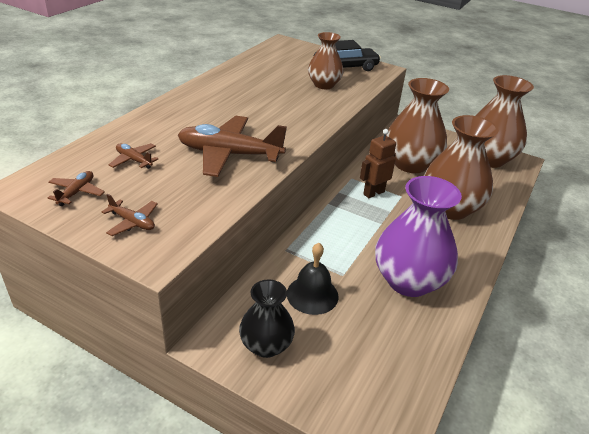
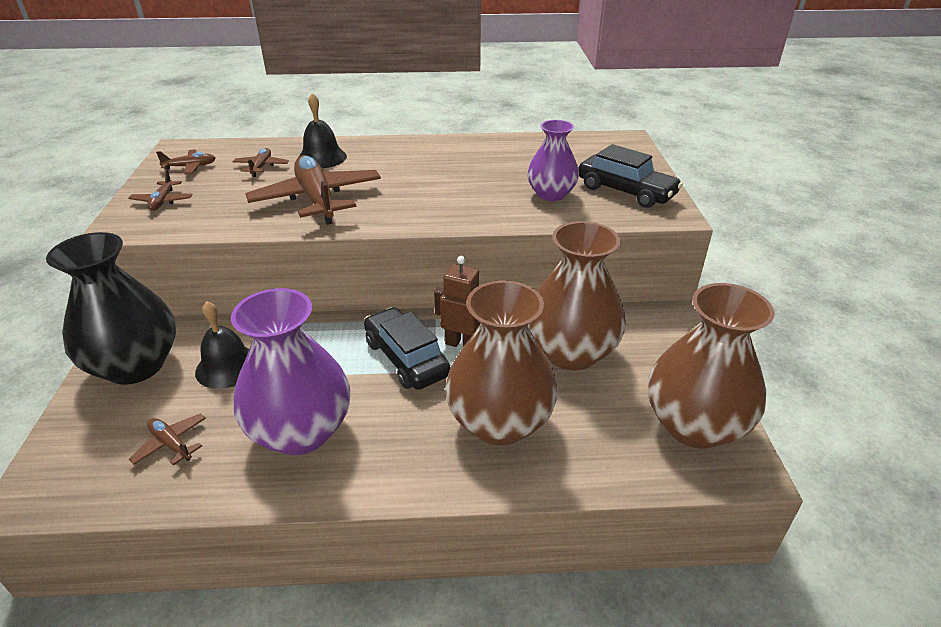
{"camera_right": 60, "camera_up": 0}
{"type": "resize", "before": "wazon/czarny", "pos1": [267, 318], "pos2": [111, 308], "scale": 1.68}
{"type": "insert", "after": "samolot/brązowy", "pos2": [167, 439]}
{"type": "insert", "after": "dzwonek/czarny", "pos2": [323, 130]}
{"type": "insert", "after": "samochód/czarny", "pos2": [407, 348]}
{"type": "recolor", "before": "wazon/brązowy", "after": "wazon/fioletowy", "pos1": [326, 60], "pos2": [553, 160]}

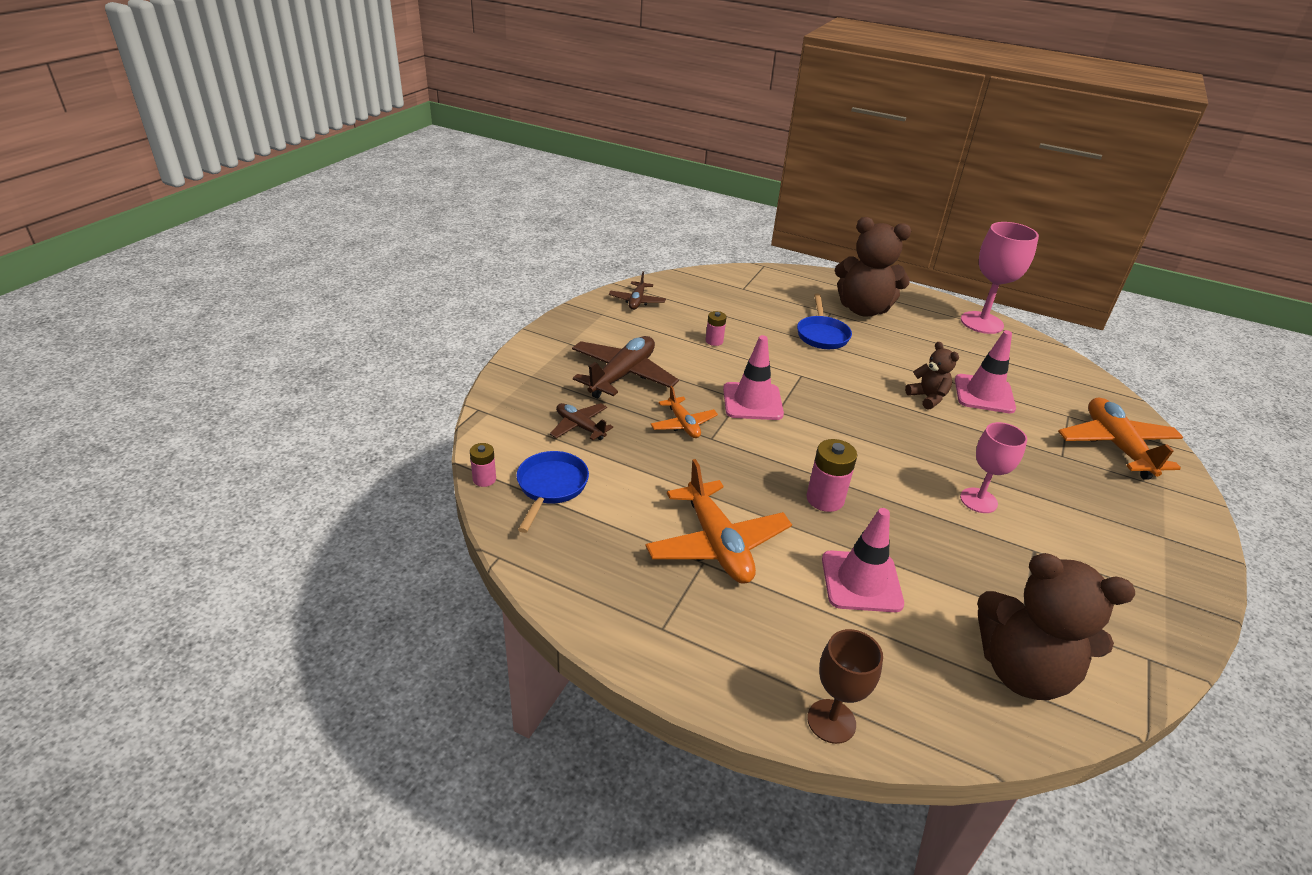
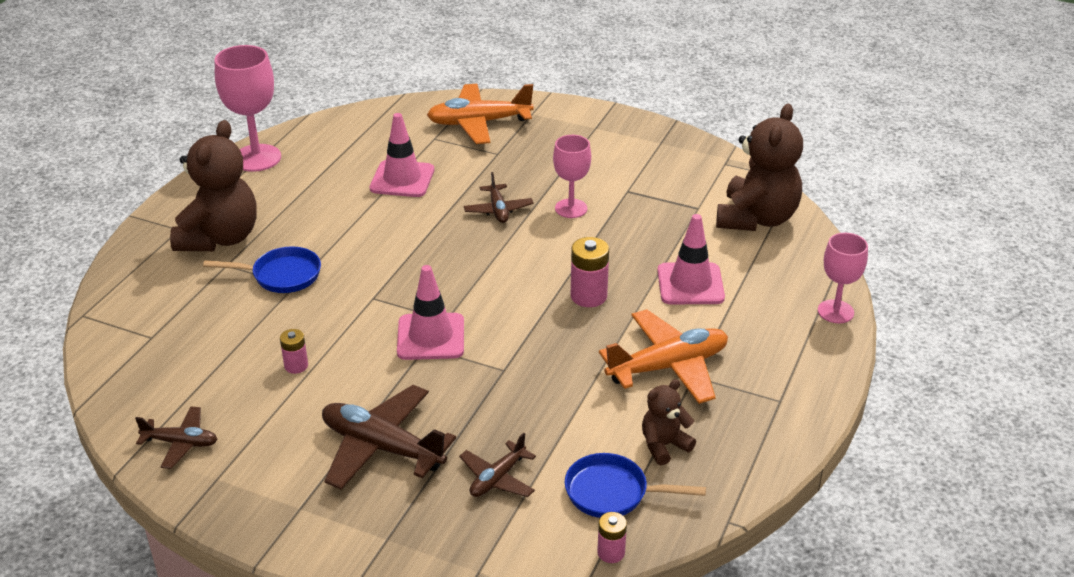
{"camera_right": -90, "camera_up": 0}
{"type": "insert", "after": "samolot/brązowy", "pos2": [498, 197]}
{"type": "move", "before": "miś/brązowy", "pos1": [932, 375], "pos2": [669, 422]}
{"type": "recolor", "before": "kielich/brązowy", "after": "kielich/różowy", "pos1": [845, 686], "pos2": [843, 278]}
{"type": "delete", "before": "samolot/pomarańczowy", "pos1": [684, 412]}

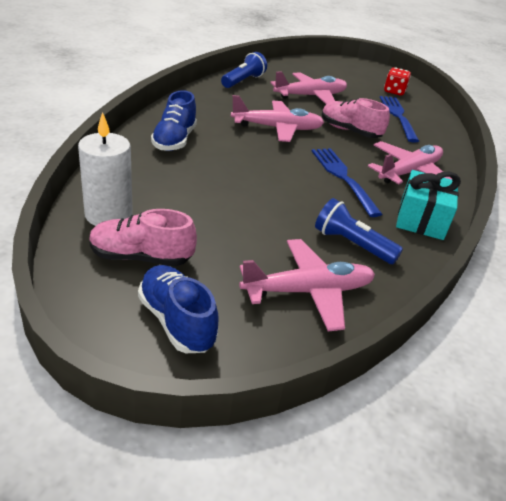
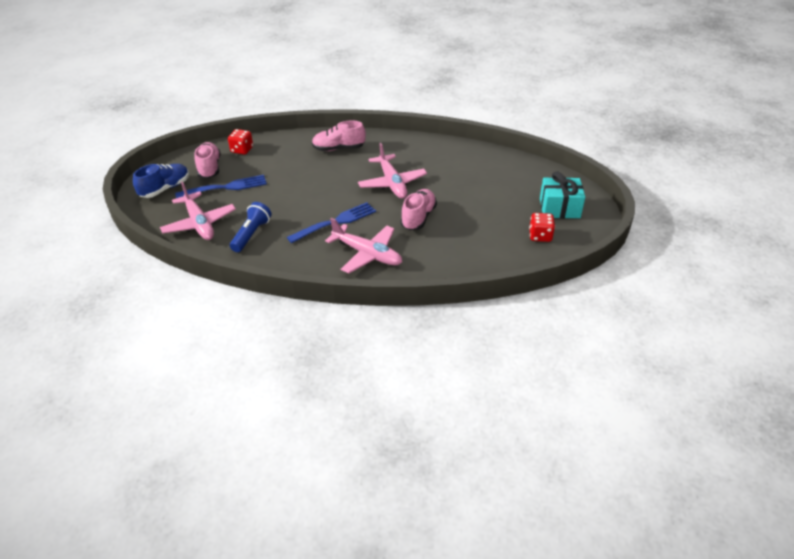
{"camera_right": 80, "camera_up": 5}
{"type": "move", "before": "widelec/niebieski", "pos1": [399, 119], "pos2": [221, 186]}
{"type": "replace", "before": "świeca/biały", "after": "kostka do gry/czerwony", "pos1": [105, 169], "pos2": [240, 142]}
{"type": "recolor", "before": "but/niebieski", "after": "but/różowy", "pos1": [174, 120], "pos2": [339, 136]}
{"type": "move", "before": "prezent/turkusowy", "pos1": [428, 205], "pos2": [562, 194]}
{"type": "delete", "before": "latarka/niebieski", "pos1": [244, 70]}
{"type": "delete", "before": "samolot/różowy", "pos1": [308, 87]}

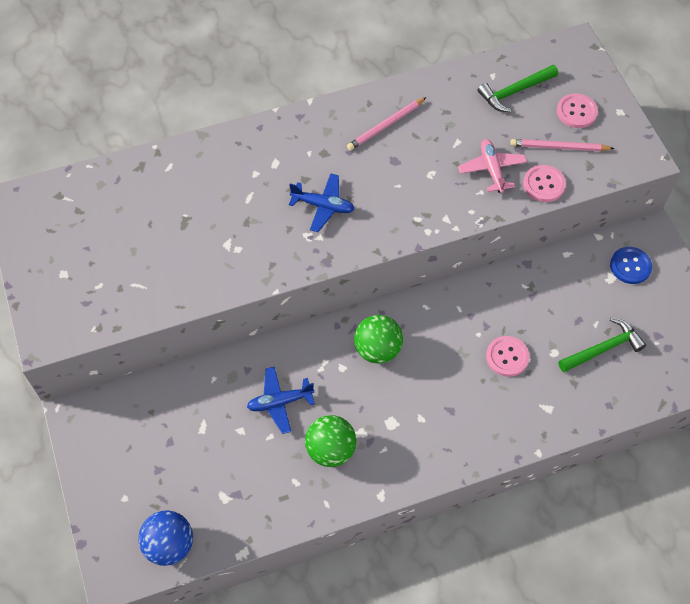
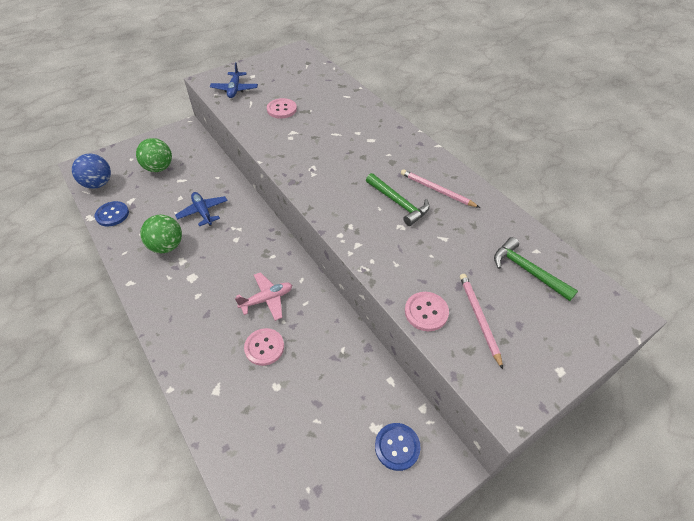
{"camera_right": 75, "camera_up": -10}
{"type": "insert", "after": "guzik/niebieski", "pos2": [112, 214]}
{"type": "move", "before": "piłka/zielony", "pos1": [378, 339], "pos2": [154, 155]}
{"type": "move", "before": "samolot/niebieski", "pos1": [321, 202], "pos2": [234, 80]}
{"type": "move", "before": "samolot/różowy", "pos1": [492, 166], "pos2": [263, 296]}
{"type": "move", "before": "guzik/różowy", "pos1": [577, 110], "pos2": [282, 108]}
{"type": "move", "before": "młotek/zielony", "pos1": [602, 345], "pos2": [398, 199]}

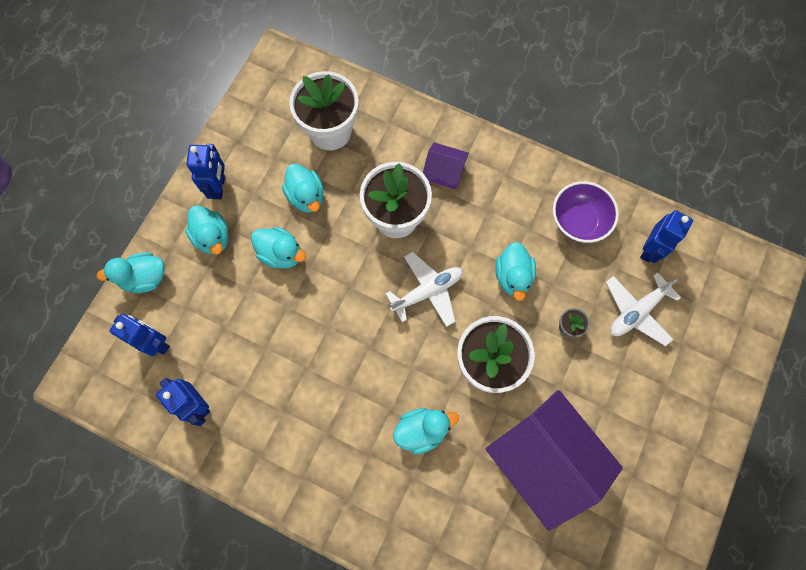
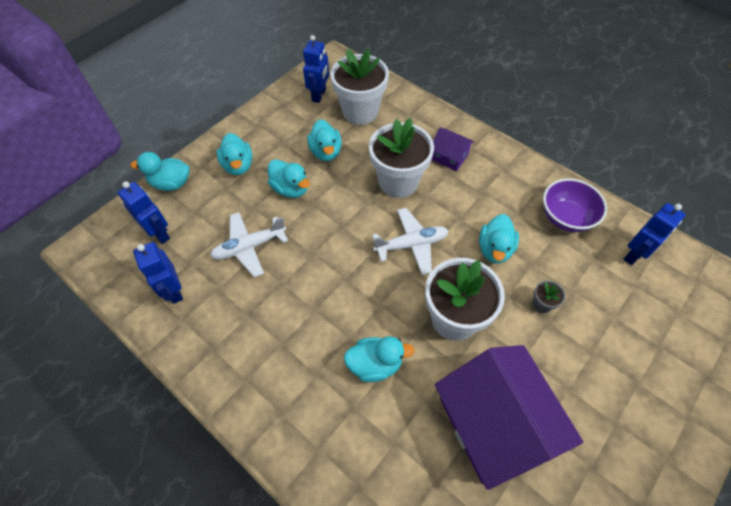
{"camera_right": 15, "camera_up": -15}
{"type": "move", "before": "samolot/biały", "pos1": [643, 309], "pos2": [249, 244]}
{"type": "move", "before": "robot/niebieski", "pos1": [205, 171], "pos2": [316, 69]}

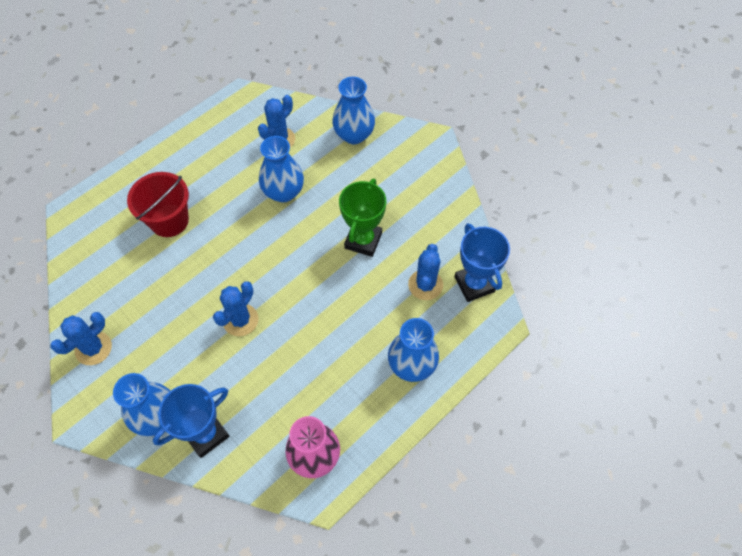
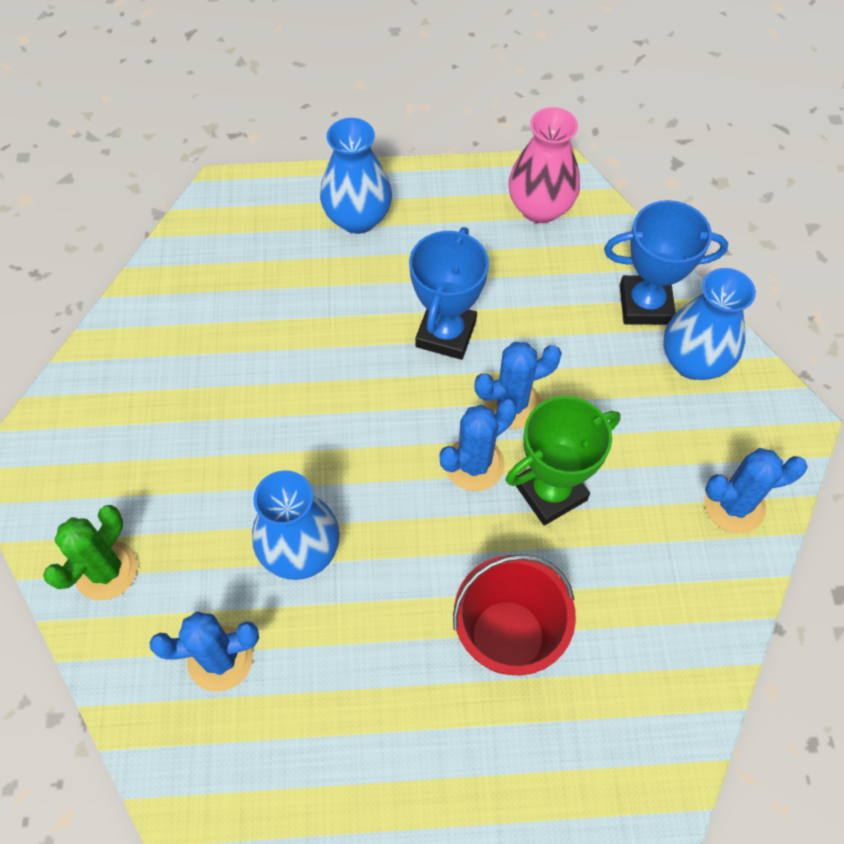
{"camera_right": -140, "camera_up": 0}
{"type": "replace", "before": "wazon/niebieski", "after": "kaktus/zielony", "pos1": [353, 110], "pos2": [90, 553]}
{"type": "move", "before": "puchar/niebieski", "pos1": [482, 262], "pos2": [449, 293]}
{"type": "move", "before": "kaktus/niebieski", "pos1": [425, 272], "pos2": [478, 445]}
{"type": "move", "before": "puchar/zielony", "pos1": [362, 218], "pos2": [563, 460]}

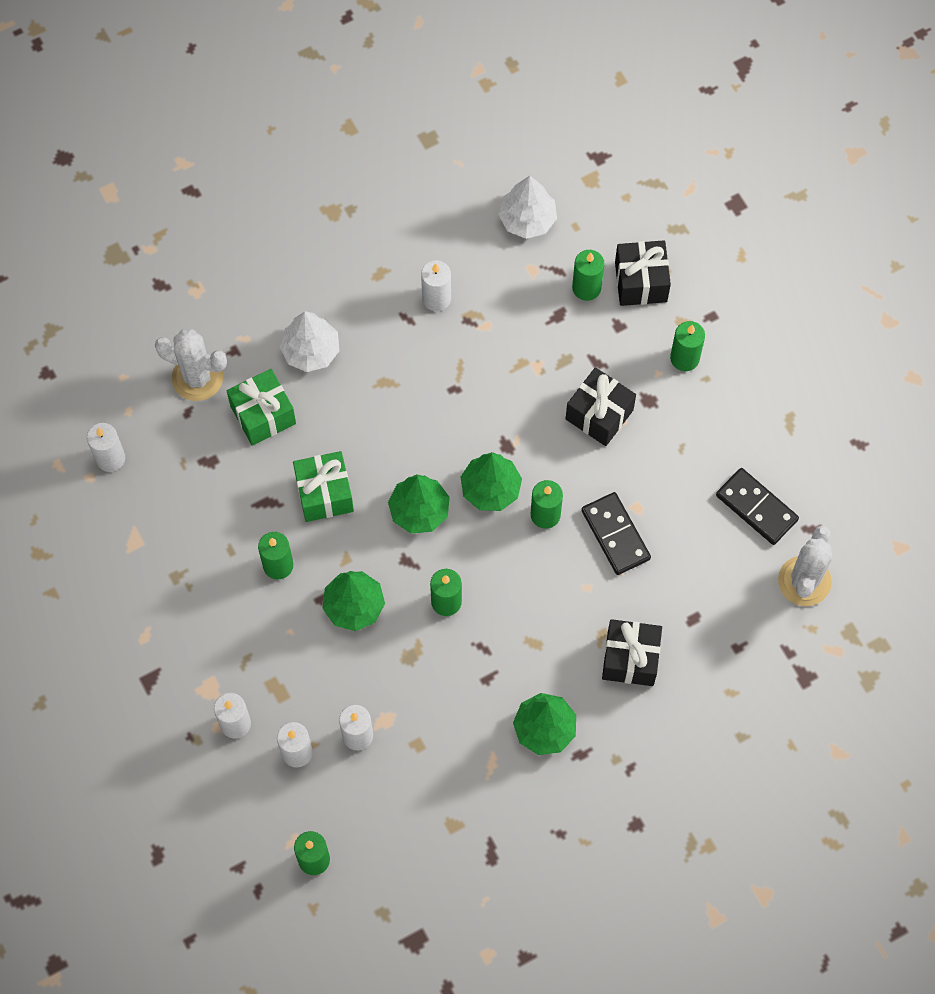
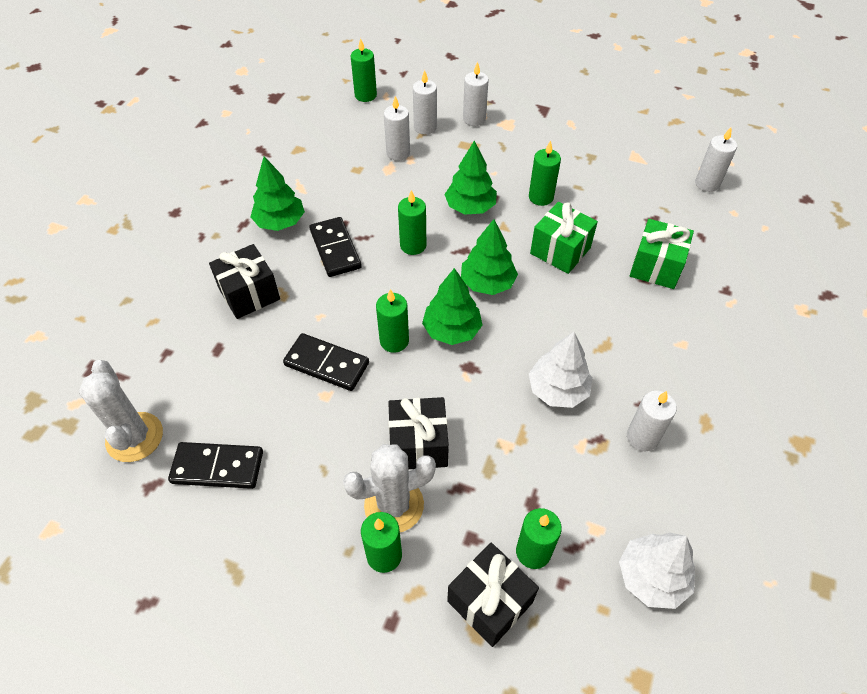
{"camera_right": 140, "camera_up": -15}
{"type": "insert", "after": "kostka domina/czarny", "pos2": [335, 247]}
{"type": "move", "before": "kaktus/biały", "pos1": [191, 365], "pos2": [389, 488]}
{"type": "move", "before": "drzewko/biały", "pos1": [309, 341], "pos2": [561, 370]}

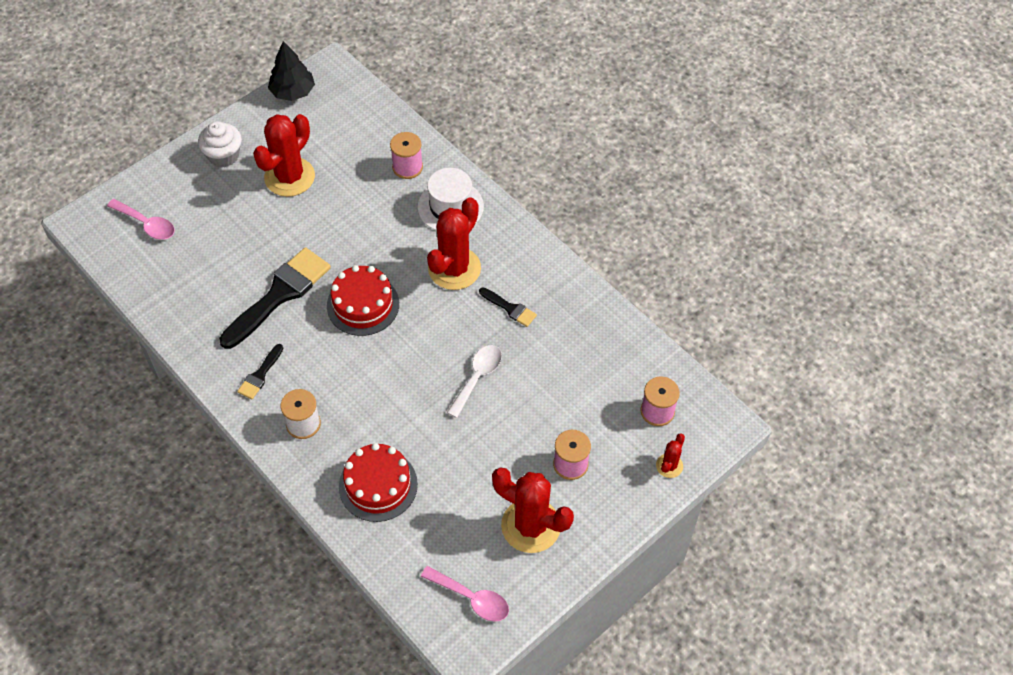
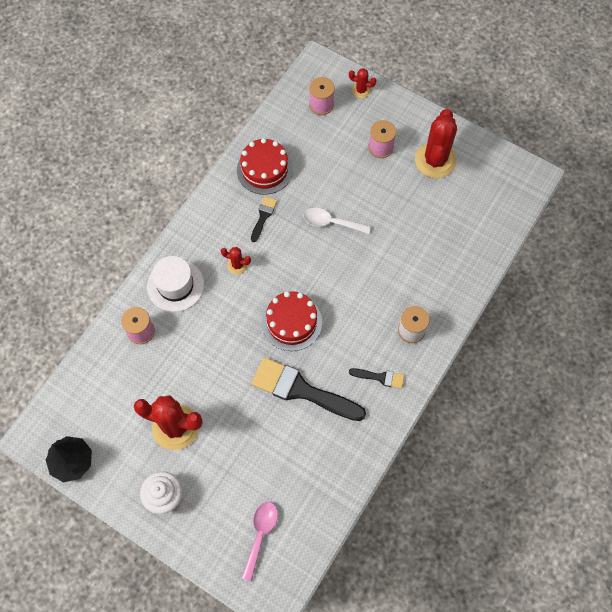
{"camera_right": -105, "camera_up": 10}
{"type": "resize", "before": "kaktus/czerwony", "pos1": [454, 243], "pos2": [236, 261], "scale": 0.47}
{"type": "move", "before": "tort/czerwony", "pos1": [378, 482], "pos2": [265, 166]}
{"type": "delete", "before": "łyżka/różowy", "pos1": [465, 594]}

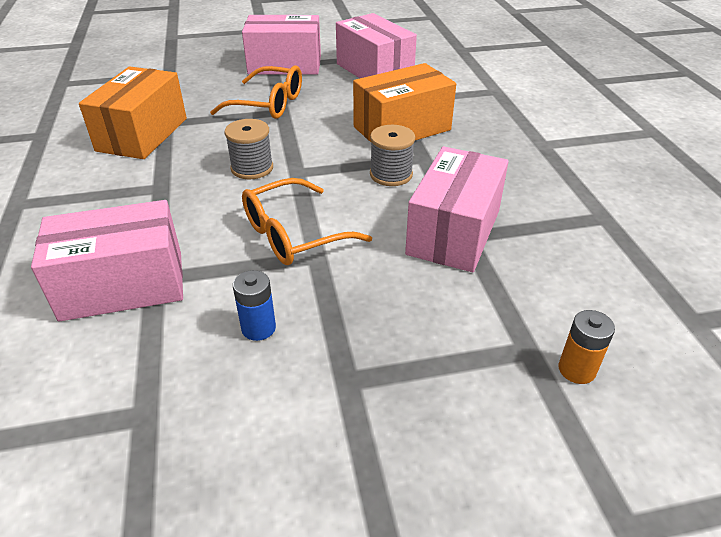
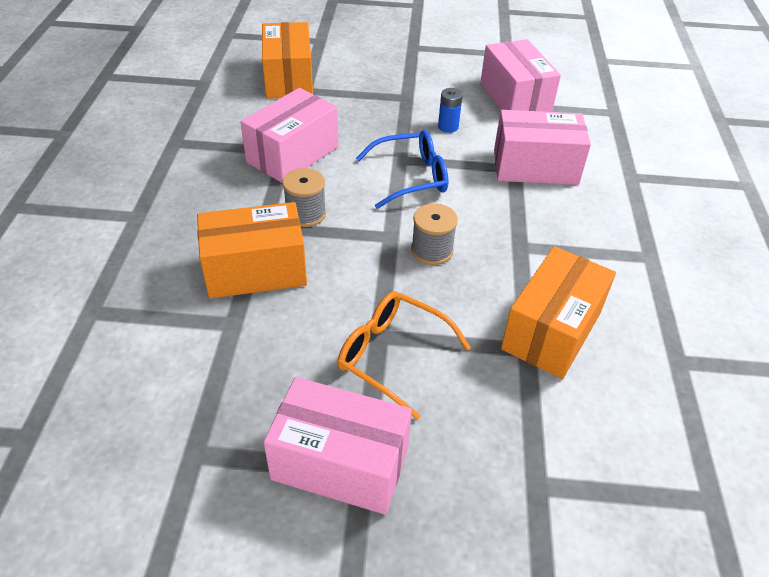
{"camera_right": -165, "camera_up": 5}
{"type": "replace", "before": "bateria/pomarańczowy", "after": "pudełko/pomarańczowy", "pos1": [586, 347], "pos2": [287, 60]}
{"type": "recolor", "before": "okulary/pomarańczowy", "after": "okulary/niebieski", "pos1": [307, 221], "pos2": [402, 169]}
{"type": "move", "before": "pudełko/różowy", "pos1": [376, 45], "pos2": [520, 75]}

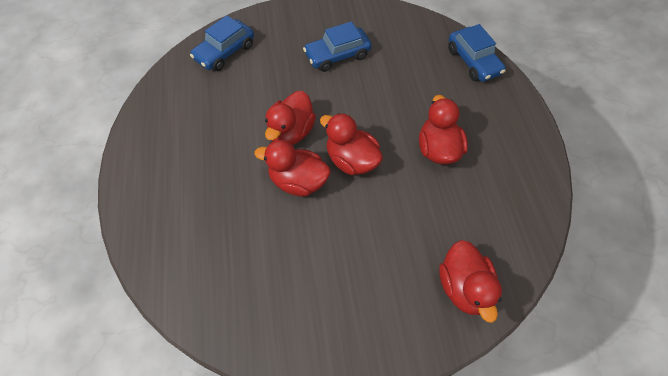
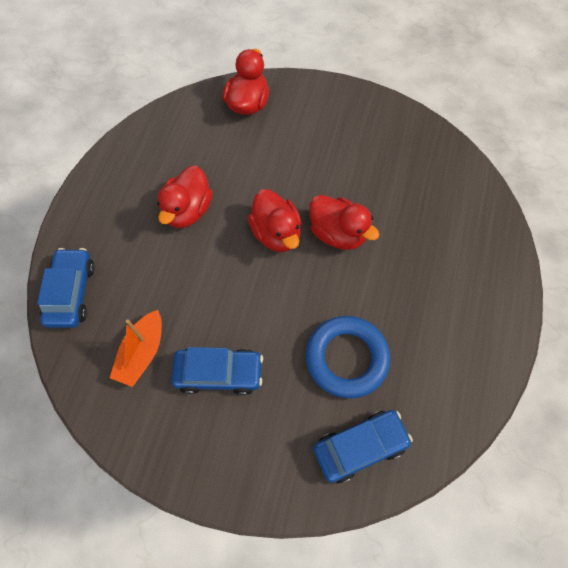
{"camera_right": -155, "camera_up": 5}
{"type": "insert", "after": "łódka/pomarańczowy", "pos2": [136, 348]}
{"type": "insert", "after": "pierścień/niebieski", "pos2": [348, 357]}
{"type": "delete", "before": "kaczka/czerwony", "pos1": [290, 118]}

